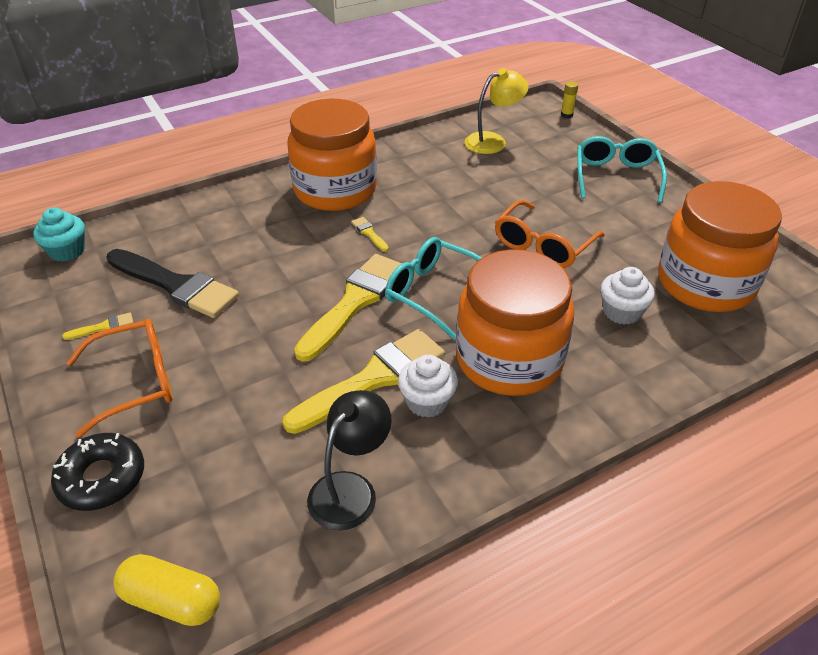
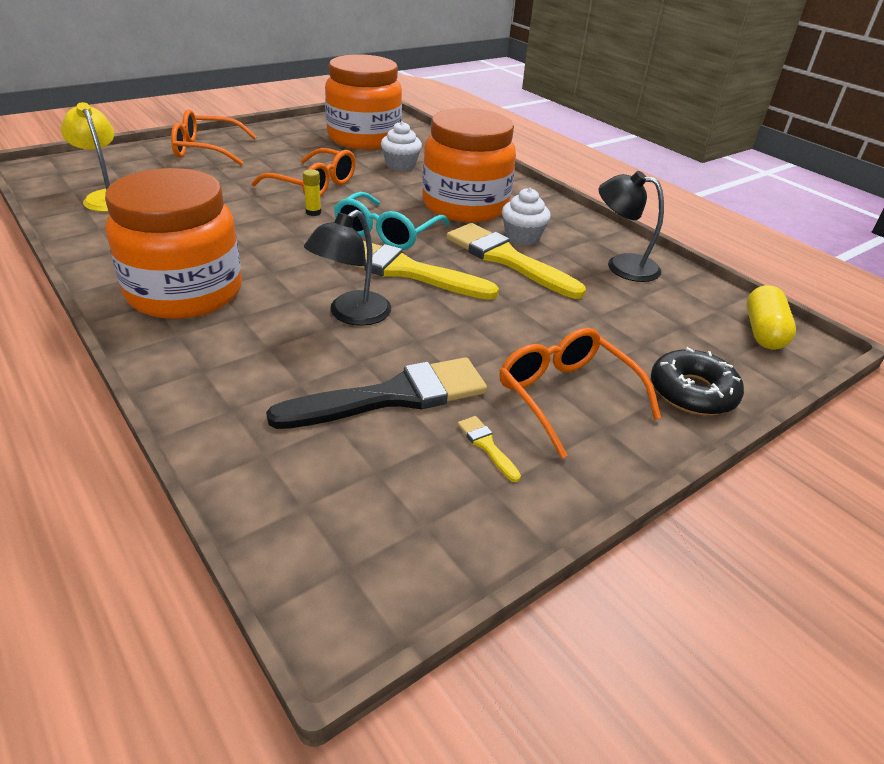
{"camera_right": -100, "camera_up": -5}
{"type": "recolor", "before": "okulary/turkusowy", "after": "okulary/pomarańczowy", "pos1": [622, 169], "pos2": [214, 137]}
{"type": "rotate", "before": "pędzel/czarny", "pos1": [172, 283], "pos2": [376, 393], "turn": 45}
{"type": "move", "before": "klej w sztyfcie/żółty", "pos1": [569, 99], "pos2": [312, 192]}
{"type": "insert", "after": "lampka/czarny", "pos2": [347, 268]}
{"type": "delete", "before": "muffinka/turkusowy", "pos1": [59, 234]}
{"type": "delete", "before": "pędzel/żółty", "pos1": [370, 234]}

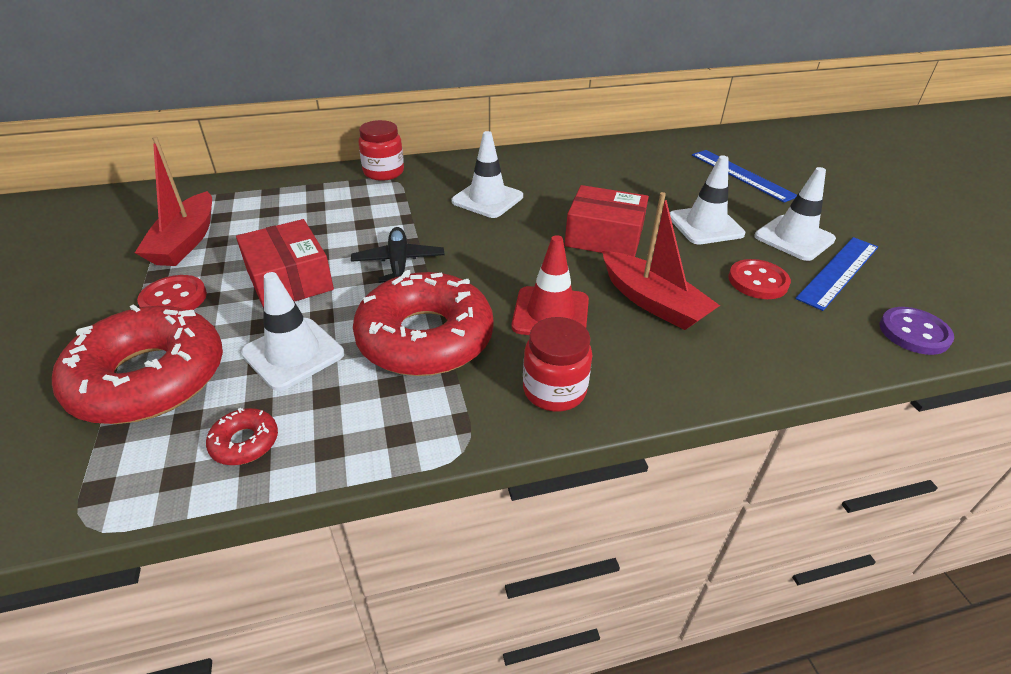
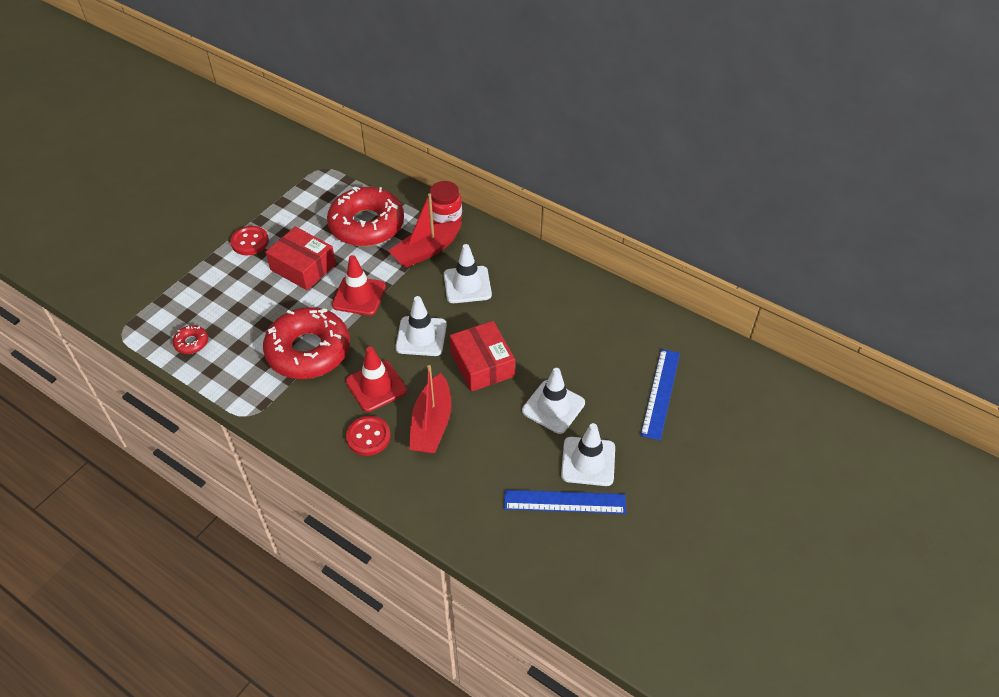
{"camera_right": 50, "camera_up": 10}
{"type": "rotate", "before": "pudełko/czerwony", "pos1": [285, 263], "pos2": [301, 258], "turn": -75}
{"type": "move", "before": "donut/czerwony", "pos1": [137, 364], "pos2": [365, 216]}
{"type": "replace", "before": "samolot/czarny", "after": "pachołek/czerwony", "pos1": [398, 255], "pos2": [359, 285]}
{"type": "move", "before": "guzik/czerwony", "pos1": [759, 279], "pos2": [368, 436]}
{"type": "move", "before": "łódka/czerwony", "pos1": [173, 201], "pos2": [425, 231]}
{"type": "move", "before": "pachołek/biały", "pos1": [292, 331], "pos2": [421, 326]}
{"type": "delete", "before": "słoik/czerwony", "pos1": [557, 364]}
{"type": "delete", "before": "guzik/fioletowy", "pos1": [917, 331]}

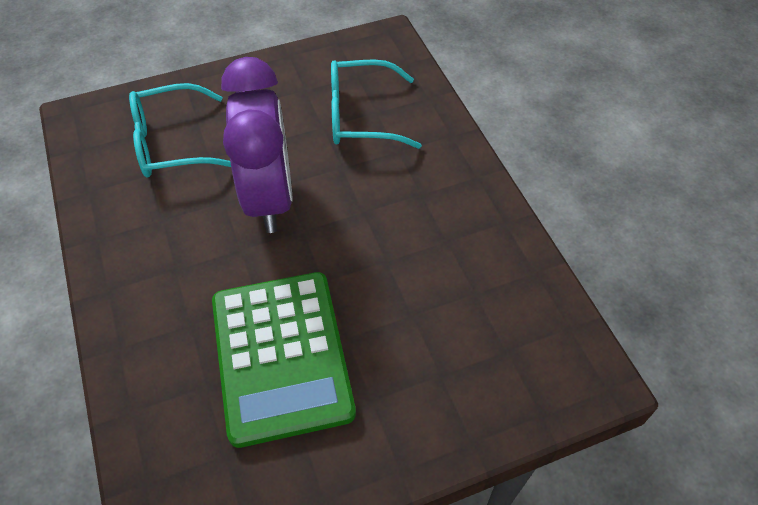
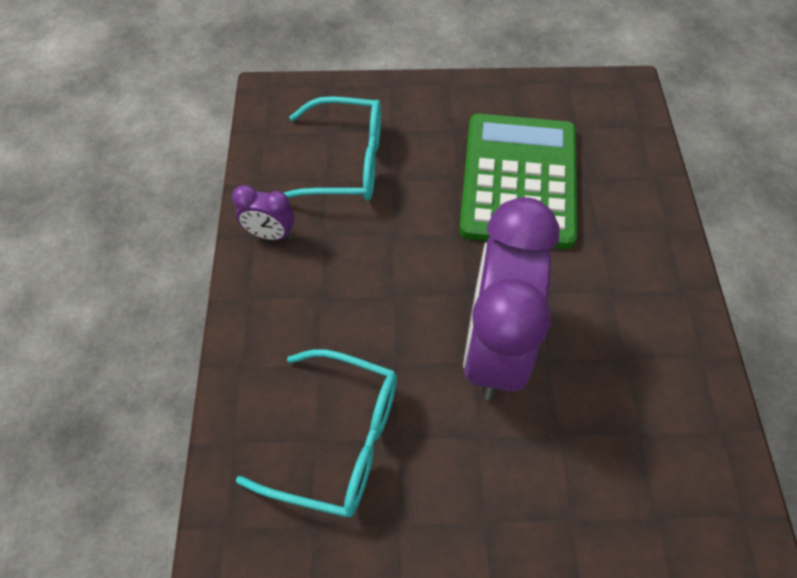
{"camera_right": -160, "camera_up": 5}
{"type": "insert", "after": "budzik/fioletowy", "pos2": [263, 212]}
{"type": "move", "before": "okulary/turkusowy", "pos1": [180, 130], "pos2": [332, 148]}

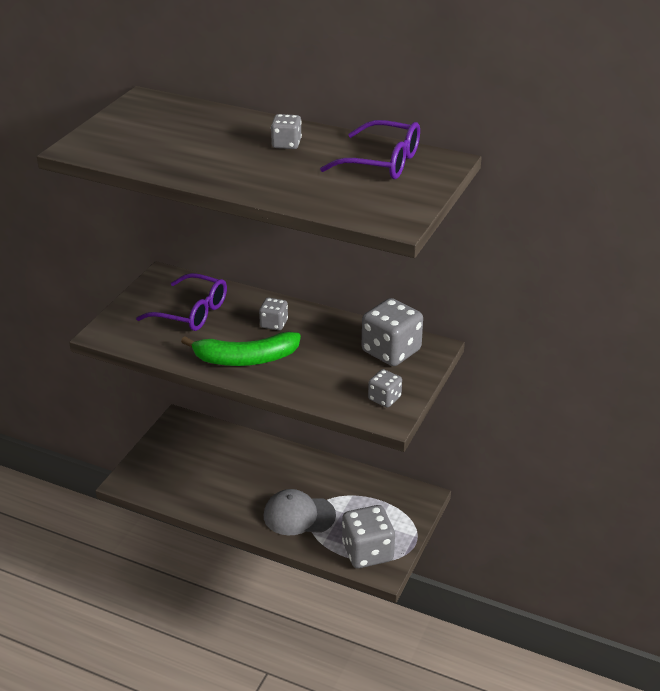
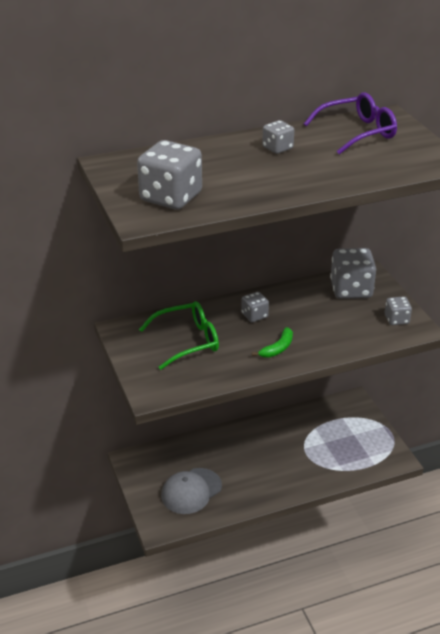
{"camera_right": -45, "camera_up": 0}
{"type": "move", "before": "kostka do gry/szary", "pos1": [368, 536], "pos2": [169, 175]}
{"type": "recolor", "before": "okulary/fioletowy", "after": "okulary/zielony", "pos1": [181, 302], "pos2": [179, 335]}
{"type": "move", "before": "czapka/szary", "pos1": [300, 512], "pos2": [191, 491]}
{"type": "resize", "before": "banan/zielony", "pos1": [241, 349], "pos2": [272, 342], "scale": 0.53}

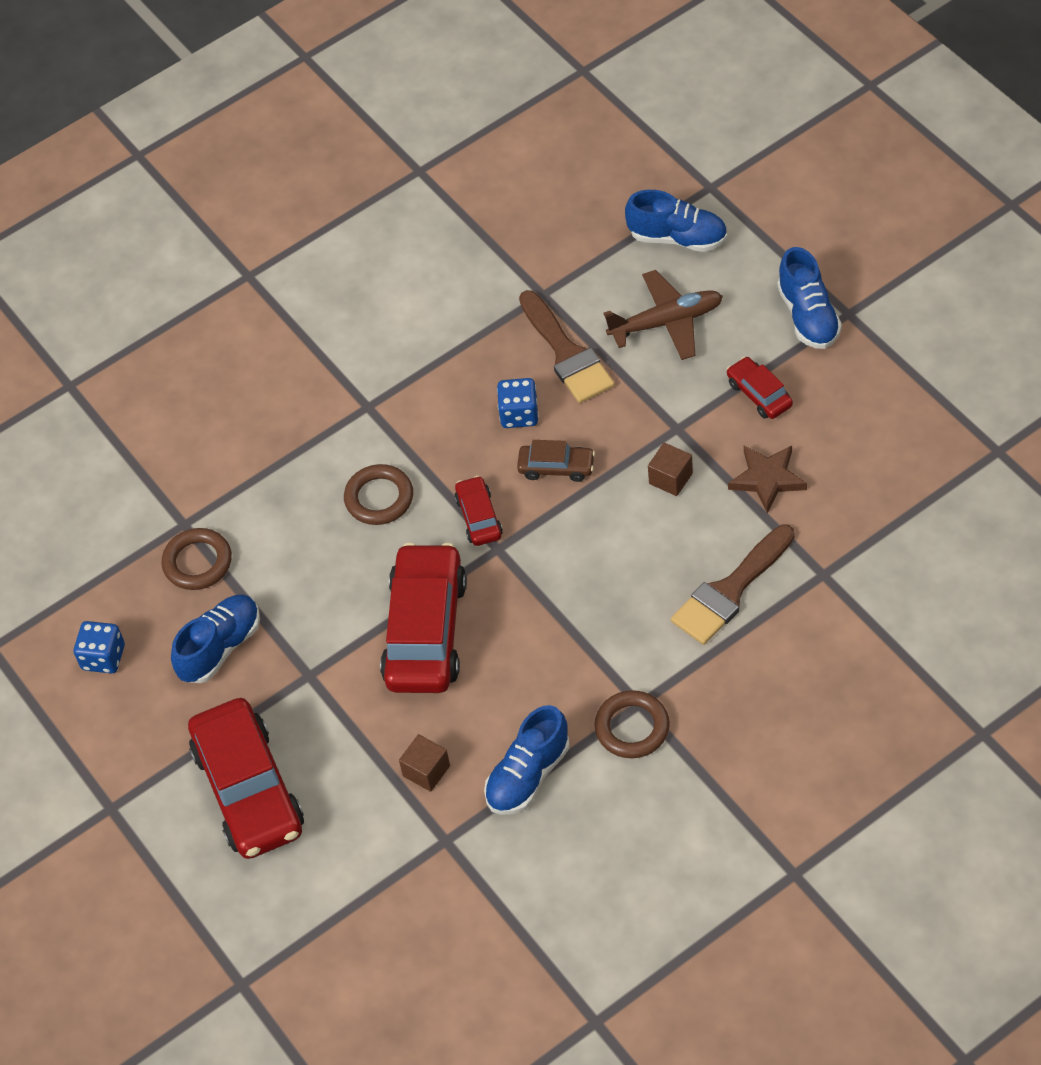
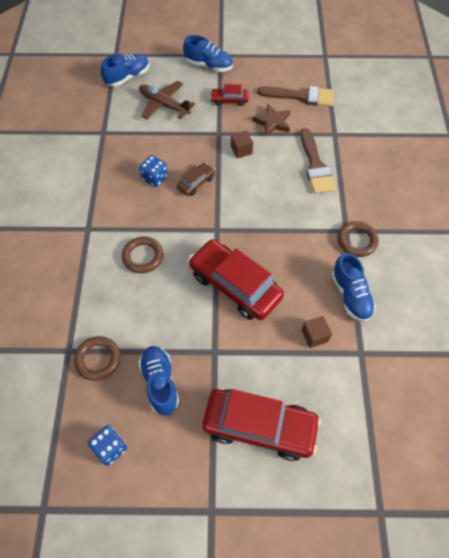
{"camera_right": -60, "camera_up": 5}
{"type": "rotate", "before": "samolot/brązowy", "pos1": [663, 315], "pos2": [167, 100], "turn": -75}
{"type": "move", "before": "pędzel/brązowy", "pos1": [567, 346], "pos2": [295, 96]}
{"type": "delete", "before": "samochód/czerwony", "pos1": [479, 511]}

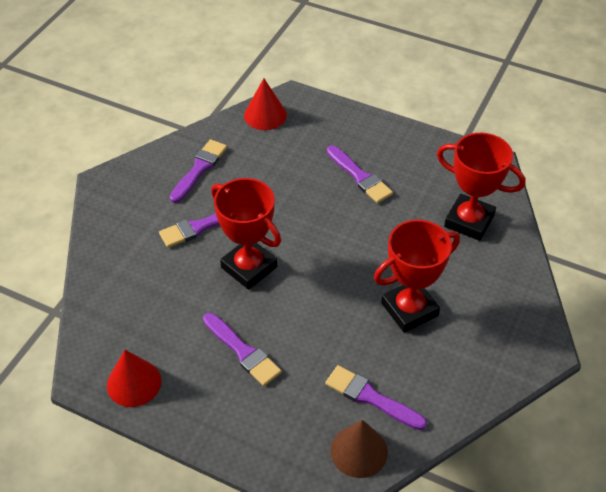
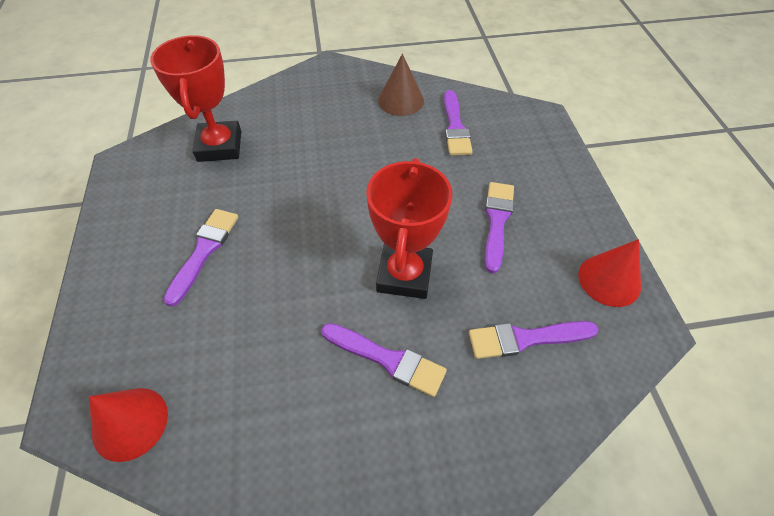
{"camera_right": -125, "camera_up": 5}
{"type": "move", "before": "stożek/brązowy", "pos1": [359, 449], "pos2": [401, 85]}
{"type": "move", "before": "pędzel/fioletowy", "pos1": [198, 171], "pos2": [534, 340]}
{"type": "delete", "before": "puchar/czerwony", "pos1": [417, 276]}

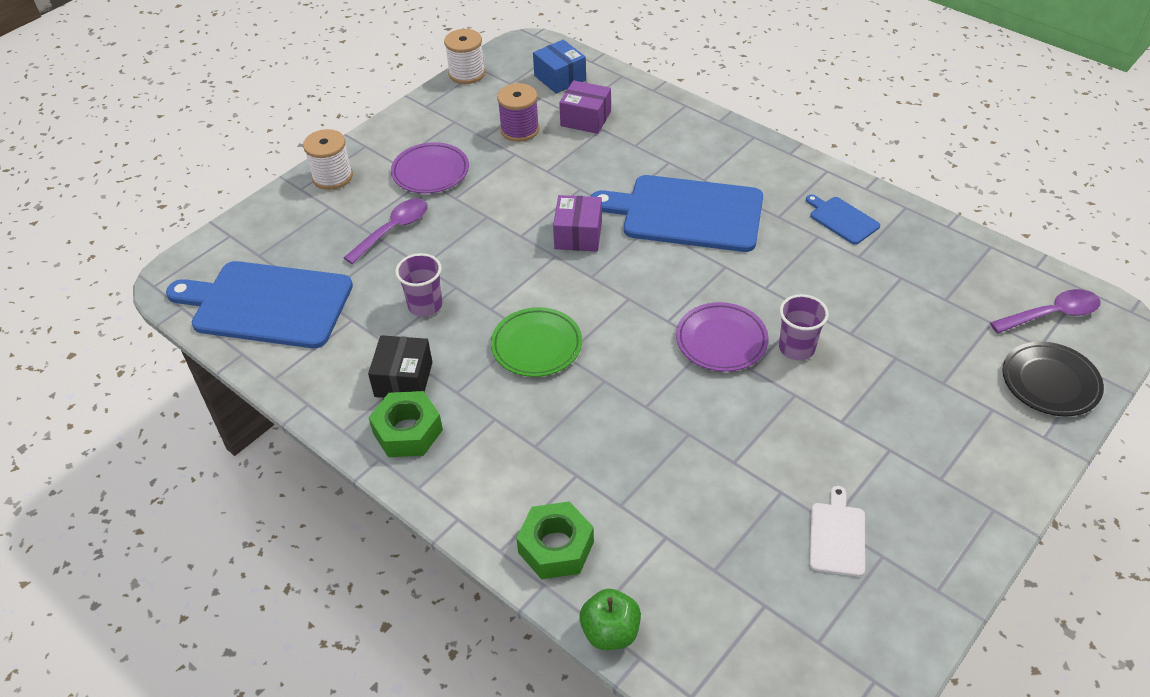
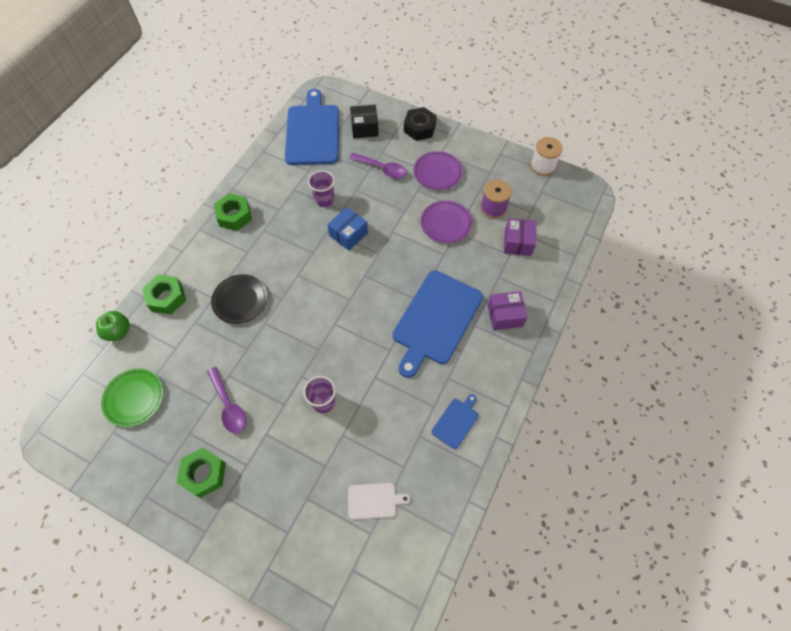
{"camera_right": 75, "camera_up": 15}
{"type": "move", "before": "talerz/zielony", "pos1": [536, 342], "pos2": [132, 398]}
{"type": "insert", "after": "nakrętka/zielony", "pos2": [201, 473]}
{"type": "move", "before": "łyżka/fioletowy", "pos1": [1045, 311], "pos2": [227, 400]}
{"type": "move", "before": "talerz/czarny", "pos1": [1053, 379], "pos2": [239, 299]}
{"type": "move", "before": "pudełko/niebieski", "pos1": [559, 67], "pos2": [347, 229]}
{"type": "move", "before": "deska do krojenia/biały", "pos1": [837, 531], "pos2": [379, 501]}
{"type": "move", "before": "pudełko/czarny", "pos1": [400, 366], "pos2": [364, 121]}
{"type": "rotate", "before": "deska do krojenia/niebieski", "pos1": [676, 213], "pos2": [438, 324], "turn": -150}
{"type": "replace", "before": "szpulka/biały", "after": "nakrętka/czarny", "pos1": [328, 159], "pos2": [420, 124]}
{"type": "move", "before": "talerz/fioletowy", "pos1": [722, 337], "pos2": [446, 221]}
{"type": "move", "before": "pudełko/fioletowy", "pos1": [577, 223], "pos2": [508, 310]}

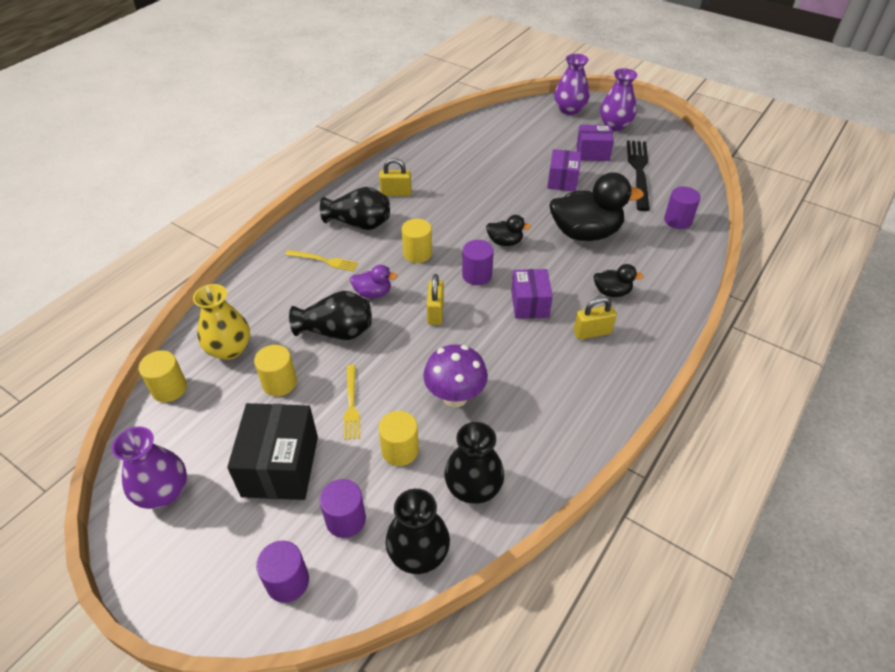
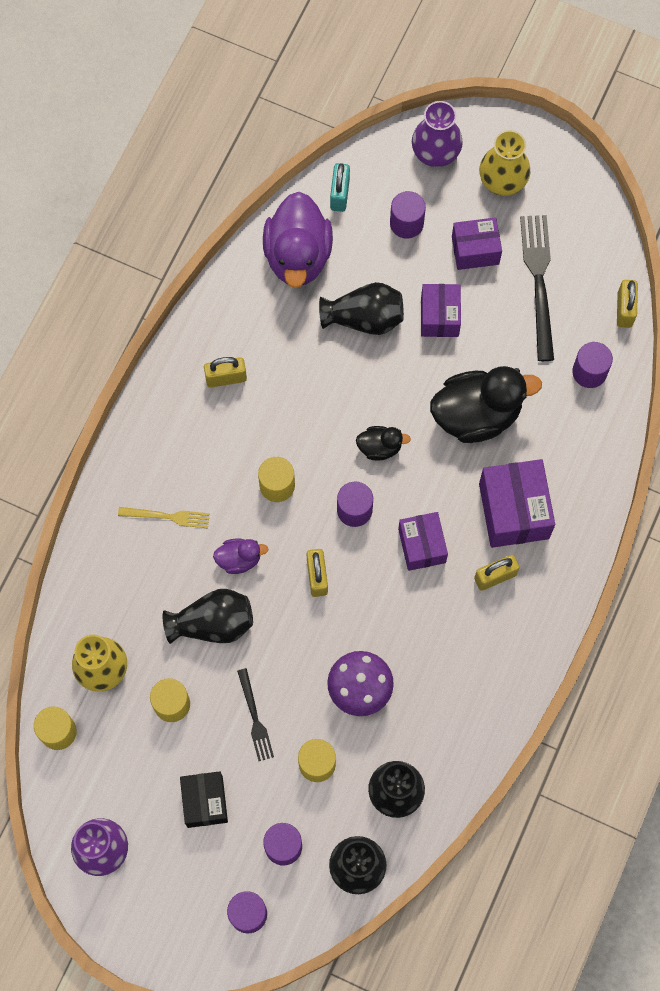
{"camera_right": -10, "camera_up": 25}
{"type": "resize", "before": "pudełko/czarny", "pos1": [272, 451], "pos2": [204, 799], "scale": 0.65}
{"type": "recolor", "before": "widelec/żółty", "after": "widelec/czarny", "pos1": [352, 402], "pos2": [255, 714]}
{"type": "insert", "after": "kaczka/fioletowy", "pos2": [298, 240]}
{"type": "move", "before": "wazon/czarny", "pos1": [355, 208], "pos2": [361, 308]}
{"type": "insert", "after": "kłódka/turkusowy", "pos2": [340, 187]}
{"type": "insert", "after": "walec/fioletowy", "pos2": [408, 215]}
{"type": "recolor", "before": "wazon/fioletowy", "after": "wazon/żółty", "pos1": [618, 99], "pos2": [504, 163]}
{"type": "replace", "before": "kaczka/czarny", "after": "pudełko/fioletowy", "pos1": [618, 280], "pos2": [517, 503]}
{"type": "insert", "after": "kłódka/żółty", "pos2": [627, 304]}

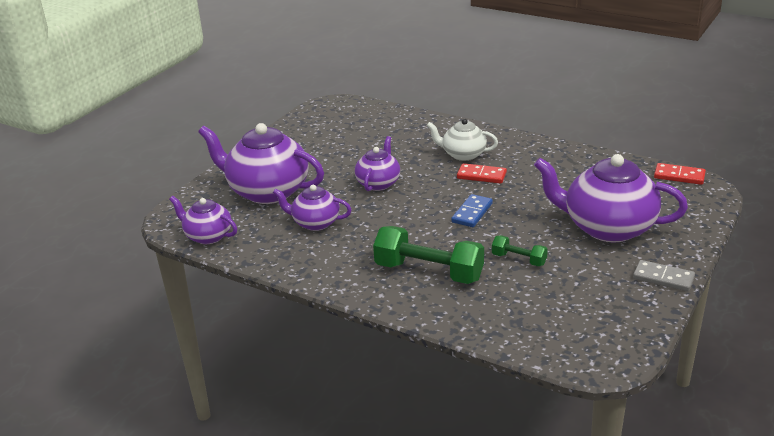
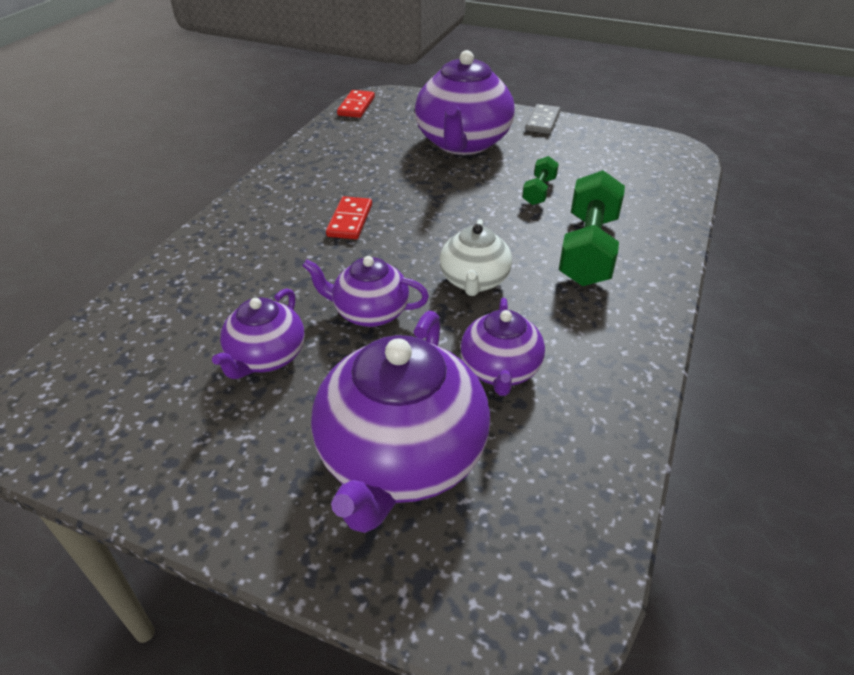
{"camera_right": -100, "camera_up": 10}
{"type": "move", "before": "imbryk/fioletowy", "pos1": [203, 220], "pos2": [258, 333]}
{"type": "move", "before": "imbryk/biały", "pos1": [462, 140], "pos2": [476, 257]}
{"type": "delete", "before": "kostka domina/niebieski", "pos1": [472, 210]}

